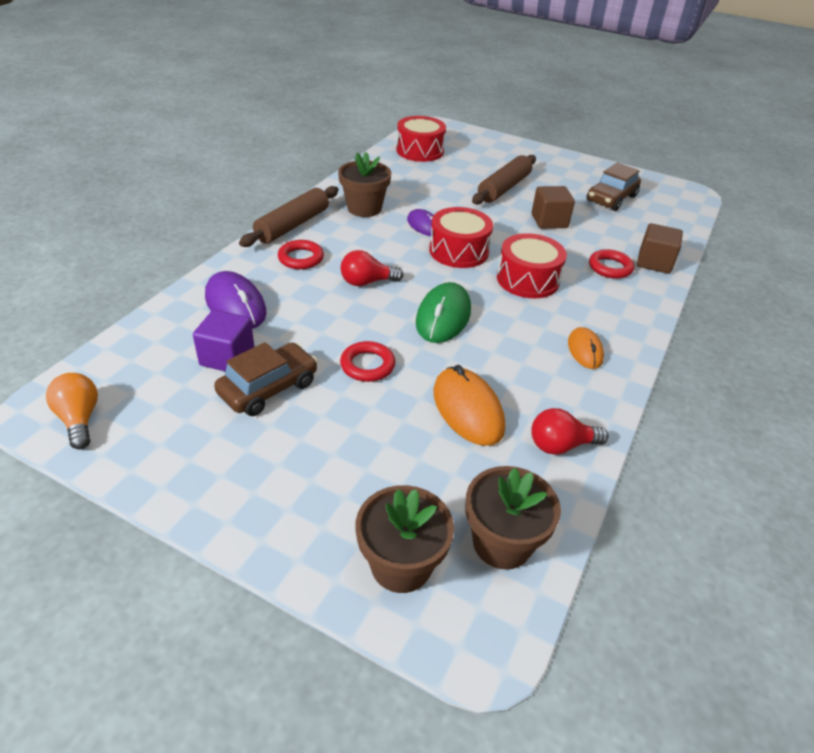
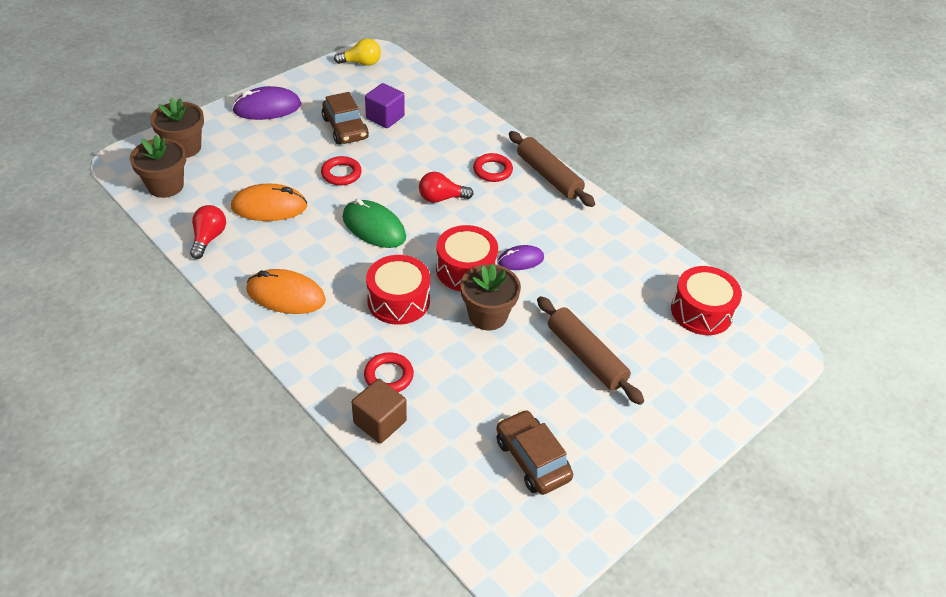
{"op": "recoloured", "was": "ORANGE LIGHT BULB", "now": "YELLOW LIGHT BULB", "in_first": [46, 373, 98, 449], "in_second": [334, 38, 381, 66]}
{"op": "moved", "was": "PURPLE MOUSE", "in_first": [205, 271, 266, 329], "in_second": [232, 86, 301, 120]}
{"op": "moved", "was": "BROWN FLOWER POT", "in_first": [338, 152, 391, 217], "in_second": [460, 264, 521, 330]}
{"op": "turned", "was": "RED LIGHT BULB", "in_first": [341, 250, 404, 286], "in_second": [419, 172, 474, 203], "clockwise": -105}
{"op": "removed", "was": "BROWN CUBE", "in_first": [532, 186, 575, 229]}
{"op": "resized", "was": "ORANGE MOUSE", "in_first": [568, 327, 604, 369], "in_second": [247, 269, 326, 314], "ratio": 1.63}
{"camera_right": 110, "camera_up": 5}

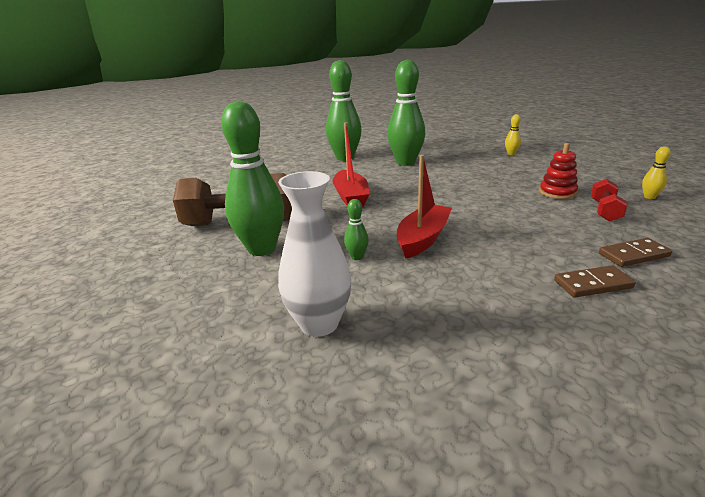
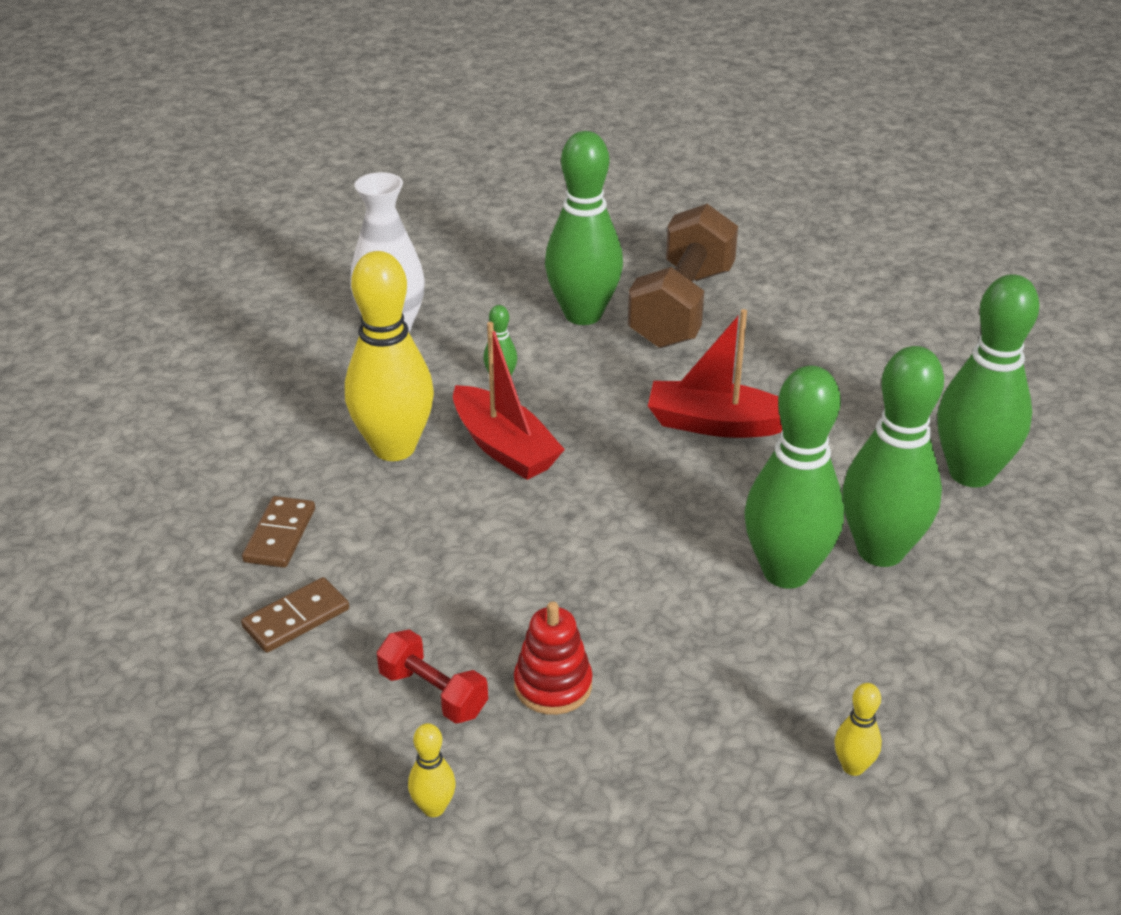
{"op": "turned", "was": "BROWN DOMINO", "in_first": [599, 238, 672, 267], "in_second": [241, 577, 349, 653], "clockwise": 45}
{"op": "added", "now": "YELLOW BOWLING PIN", "in_second": [345, 251, 434, 461]}
{"op": "added", "now": "GREEN BOWLING PIN", "in_second": [745, 366, 844, 589]}
{"camera_right": 110, "camera_up": 10}

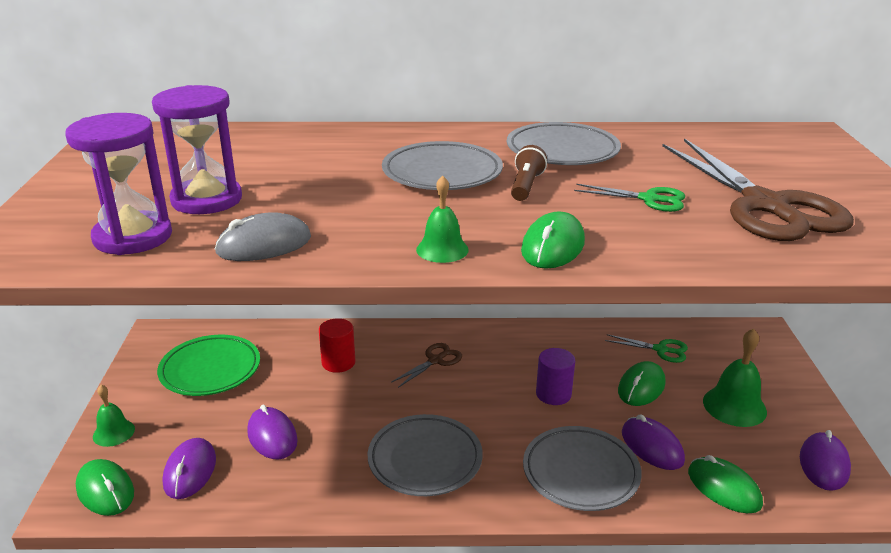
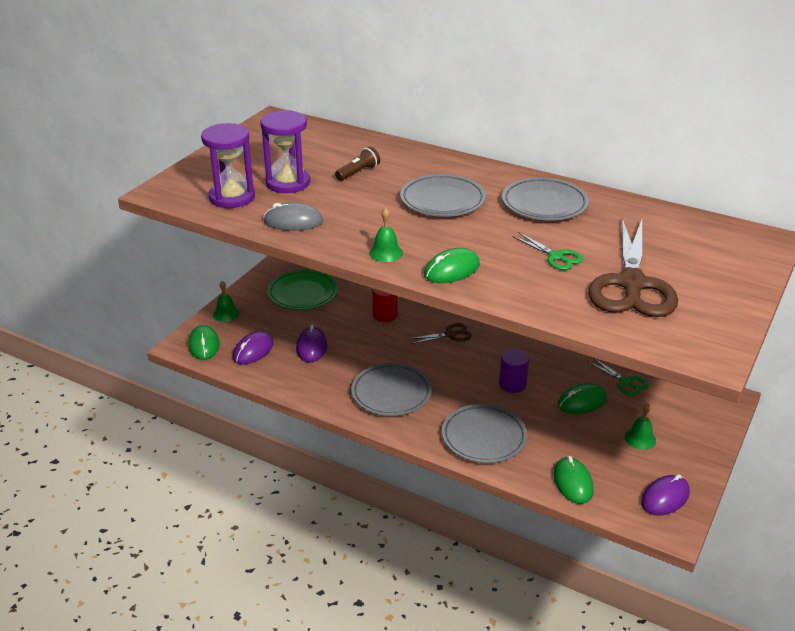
{"op": "moved", "was": "BROWN FLASHLIGHT", "in_first": [511, 145, 547, 201], "in_second": [335, 147, 380, 181]}
{"op": "removed", "was": "PURPLE MOUSE", "in_first": [622, 414, 685, 470]}
{"op": "resized", "was": "GREEN BELL", "in_first": [703, 328, 767, 427], "in_second": [625, 403, 656, 450], "ratio": 0.62}
{"camera_right": 30, "camera_up": 5}

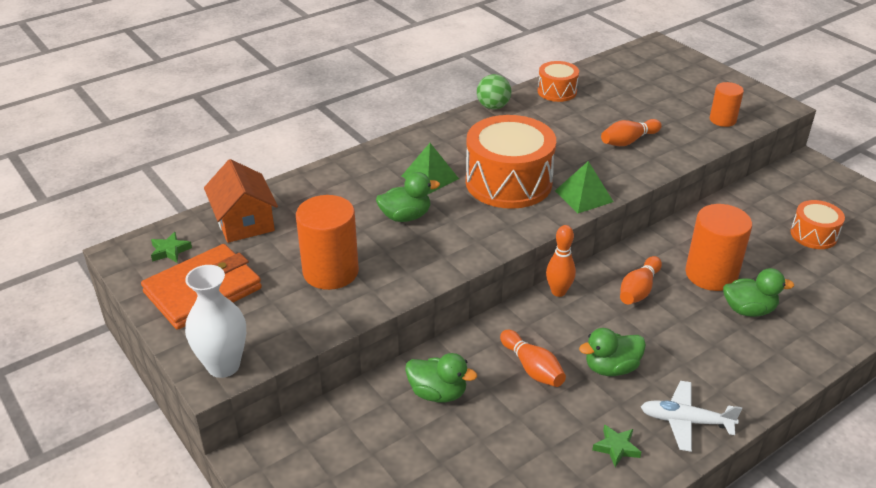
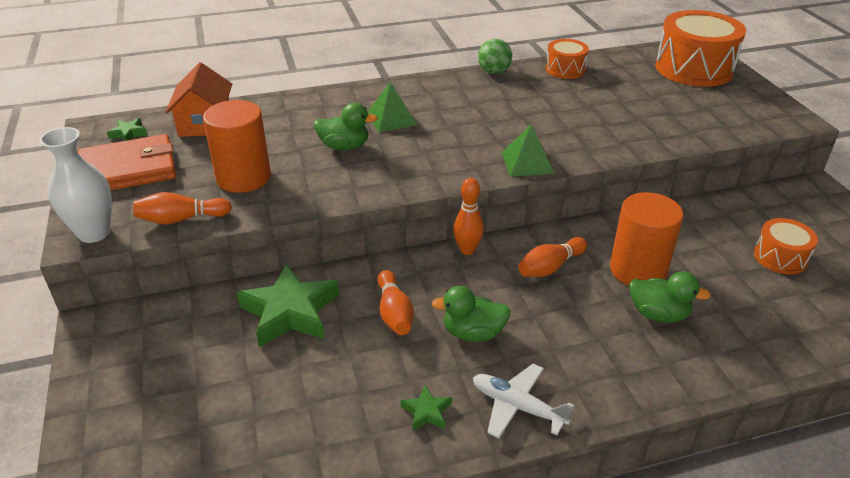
{"op": "replaced", "was": "GREEN DUCK", "now": "GREEN STAR", "in_first": [405, 353, 477, 403], "in_second": [237, 263, 339, 347]}
{"op": "moved", "was": "ORANGE DRUM", "in_first": [466, 115, 556, 209], "in_second": [656, 10, 746, 87]}
{"op": "moved", "was": "ORANGE BOWLING PIN", "in_first": [601, 119, 662, 146], "in_second": [133, 192, 232, 224]}
{"op": "removed", "was": "ORANGE CYLINDER", "in_first": [710, 82, 744, 127]}
{"camera_right": 20, "camera_up": 0}

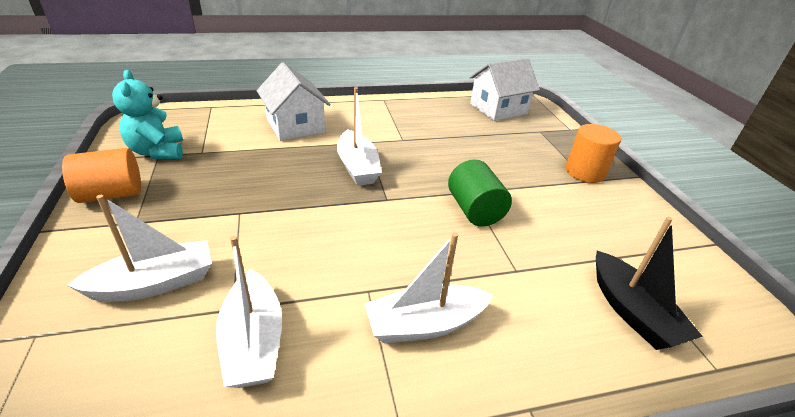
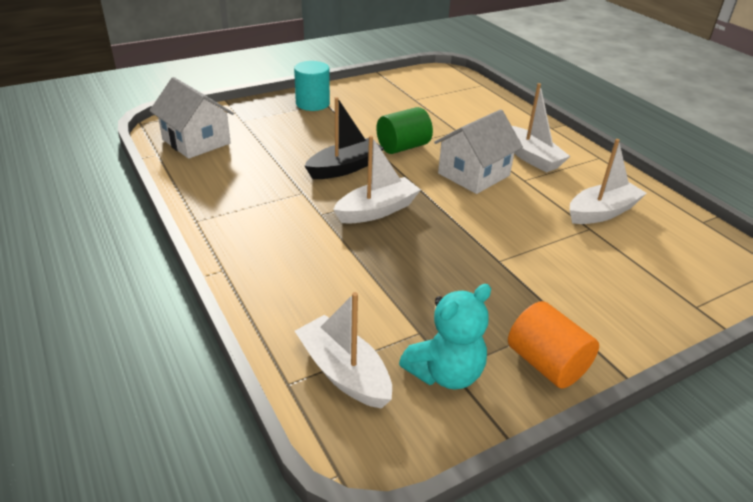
{"op": "moved", "was": "WHITE BOAT", "in_first": [67, 195, 212, 302], "in_second": [295, 292, 392, 409]}
{"op": "moved", "was": "WHITE HOUSE", "in_first": [257, 62, 331, 141], "in_second": [434, 109, 523, 194]}
{"op": "recoloured", "was": "ORANGE CYLINDER", "now": "TURQUOISE CYLINDER", "in_first": [565, 124, 621, 183], "in_second": [294, 61, 330, 111]}
{"op": "moved", "was": "BLACK BOAT", "in_first": [596, 217, 703, 350], "in_second": [305, 97, 384, 179]}
{"camera_right": -105, "camera_up": 0}

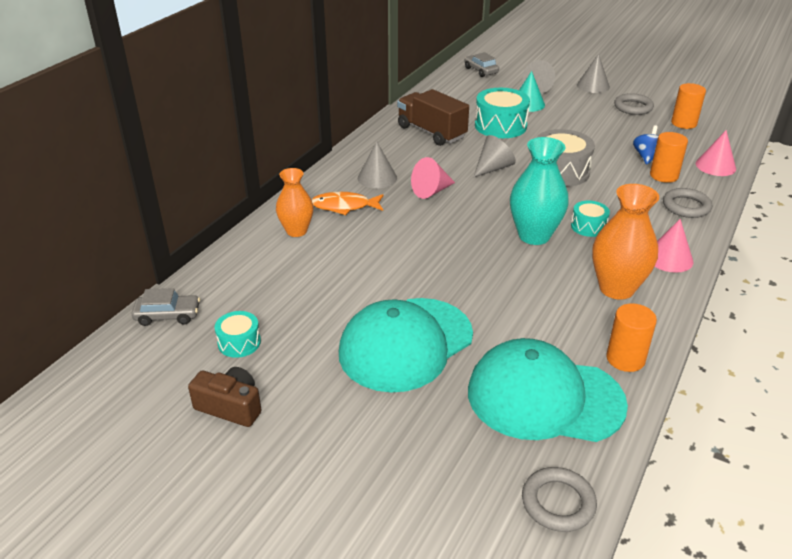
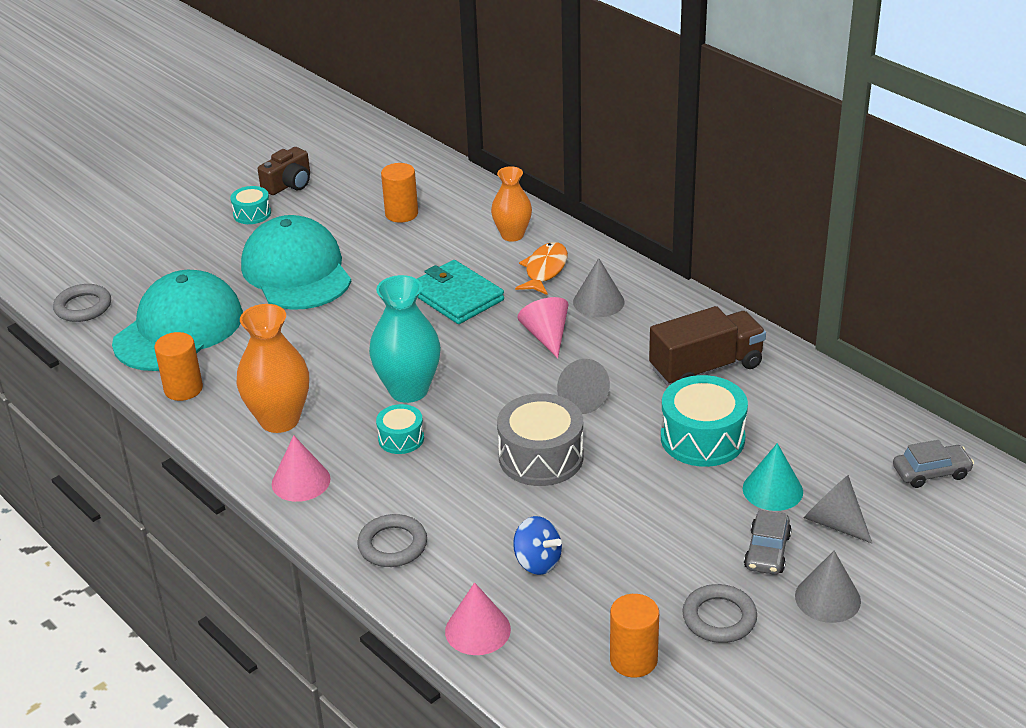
{"op": "moved", "was": "GREY CAR", "in_first": [132, 288, 200, 326], "in_second": [744, 510, 792, 575]}
{"op": "moved", "was": "TURQUOISE DRUM", "in_first": [215, 311, 261, 358], "in_second": [230, 186, 271, 224]}
{"op": "moved", "was": "ORANGE CYLINDER", "in_first": [650, 132, 688, 183], "in_second": [381, 163, 418, 223]}
{"op": "added", "now": "TURQUOISE WALLET", "in_second": [417, 260, 504, 324]}
{"camera_right": 110, "camera_up": 0}

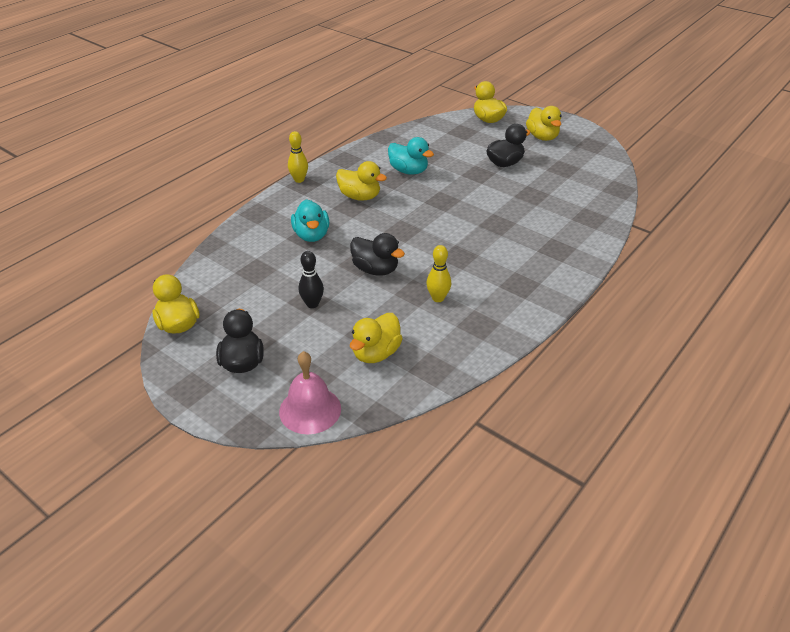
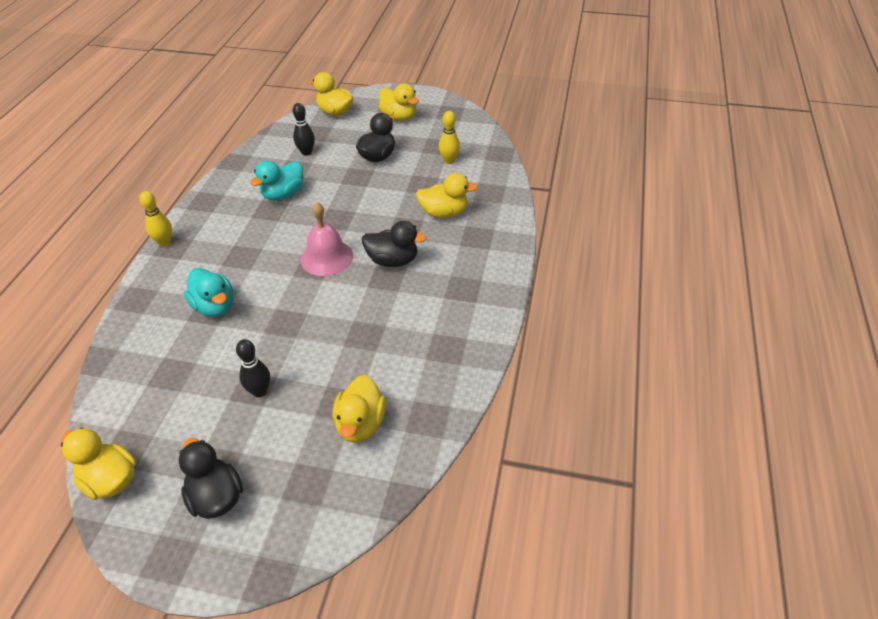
{"op": "moved", "was": "PINK BELL", "in_first": [279, 351, 341, 434], "in_second": [301, 202, 353, 276]}
{"op": "moved", "was": "YELLOW DUCK", "in_first": [336, 161, 387, 201], "in_second": [416, 173, 478, 218]}
{"op": "moved", "was": "BLACK DUCK", "in_first": [350, 233, 405, 276], "in_second": [362, 221, 427, 267]}
{"op": "turned", "was": "TURQUOISE DUCK", "in_first": [388, 137, 434, 175], "in_second": [250, 160, 303, 201], "clockwise": 120}
{"op": "moved", "was": "YELLOW BOWLING PIN", "in_first": [426, 245, 451, 302], "in_second": [439, 111, 460, 164]}
{"op": "added", "now": "BLACK BOWLING PIN", "in_second": [293, 103, 315, 156]}
{"camera_right": -25, "camera_up": 5}

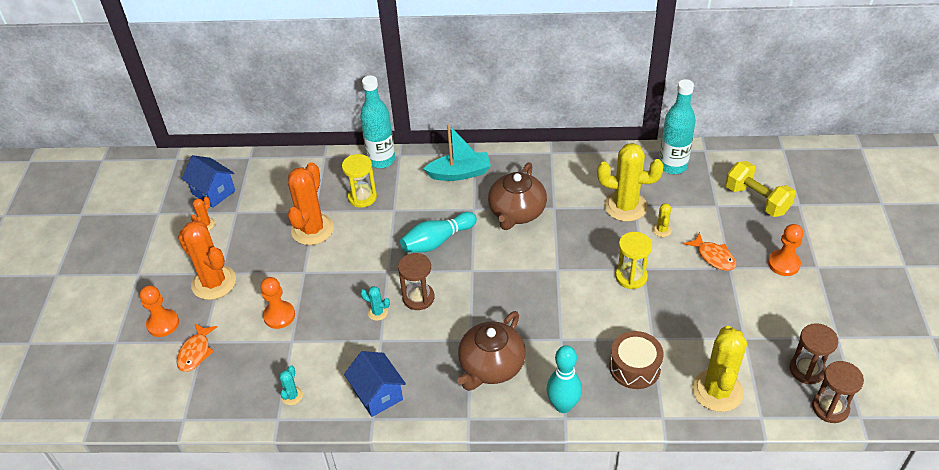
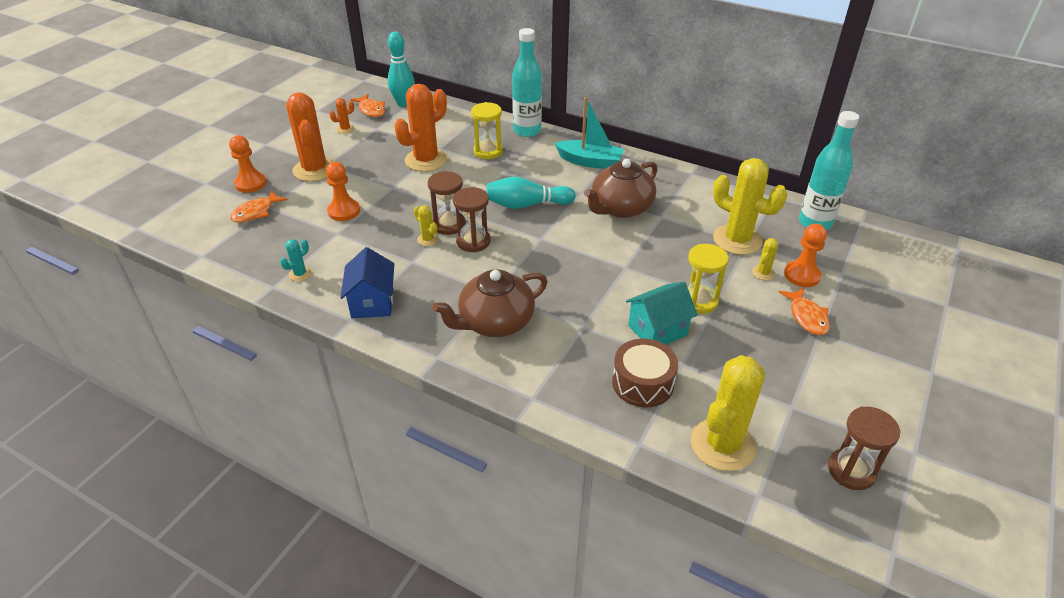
{"op": "replaced", "was": "BLUE HOUSE", "now": "ORANGE FISH", "in_first": [182, 155, 235, 208], "in_second": [350, 94, 385, 117]}
{"op": "recoloured", "was": "TURQUOISE CACTUS", "now": "YELLOW CACTUS", "in_first": [360, 286, 390, 321], "in_second": [414, 205, 439, 246]}
{"op": "moved", "was": "TURQUOISE BOWLING PIN", "in_first": [546, 345, 582, 413], "in_second": [388, 32, 415, 107]}
{"op": "removed", "was": "YELLOW DUMBBELL", "in_first": [725, 161, 796, 217]}
{"op": "moved", "was": "ORANGE PAWN", "in_first": [768, 224, 804, 276], "in_second": [784, 224, 827, 287]}
{"op": "moved", "was": "BROWN HOURGLASS", "in_first": [812, 361, 864, 423], "in_second": [428, 171, 466, 235]}
{"op": "added", "now": "TURQUOISE HOUSE", "in_second": [626, 282, 698, 345]}
{"camera_right": 25, "camera_up": -5}

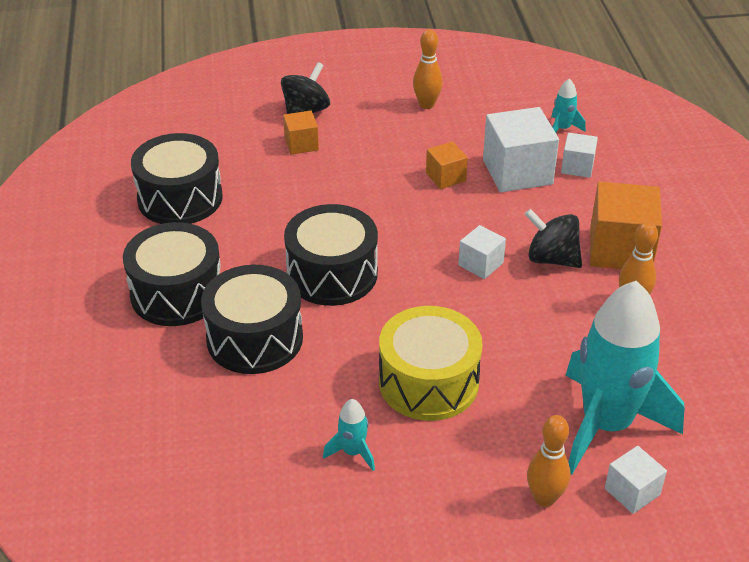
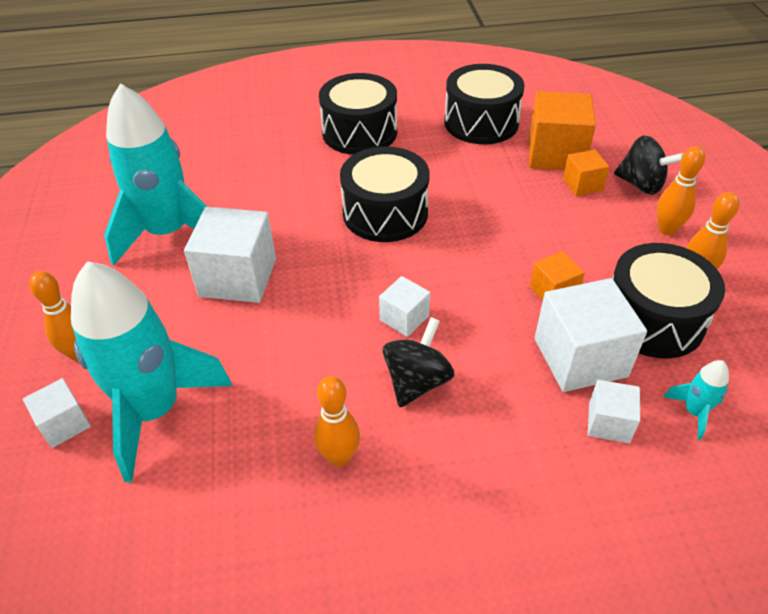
{"op": "moved", "was": "BLACK DRUM", "in_first": [201, 265, 303, 374], "in_second": [612, 243, 725, 358]}
{"op": "resized", "was": "TURQUOISE ROCKET", "in_first": [323, 399, 375, 471], "in_second": [104, 83, 208, 266], "ratio": 2.5}
{"op": "replaced", "was": "YELLOW DRUM", "now": "WHITE CUBE", "in_first": [379, 306, 482, 421], "in_second": [184, 207, 276, 303]}
{"op": "moved", "was": "ORANGE CUBE", "in_first": [590, 182, 662, 269], "in_second": [529, 91, 596, 170]}
{"op": "added", "now": "ORANGE BOWLING PIN", "in_second": [657, 146, 705, 235]}
{"camera_right": 90, "camera_up": 5}

